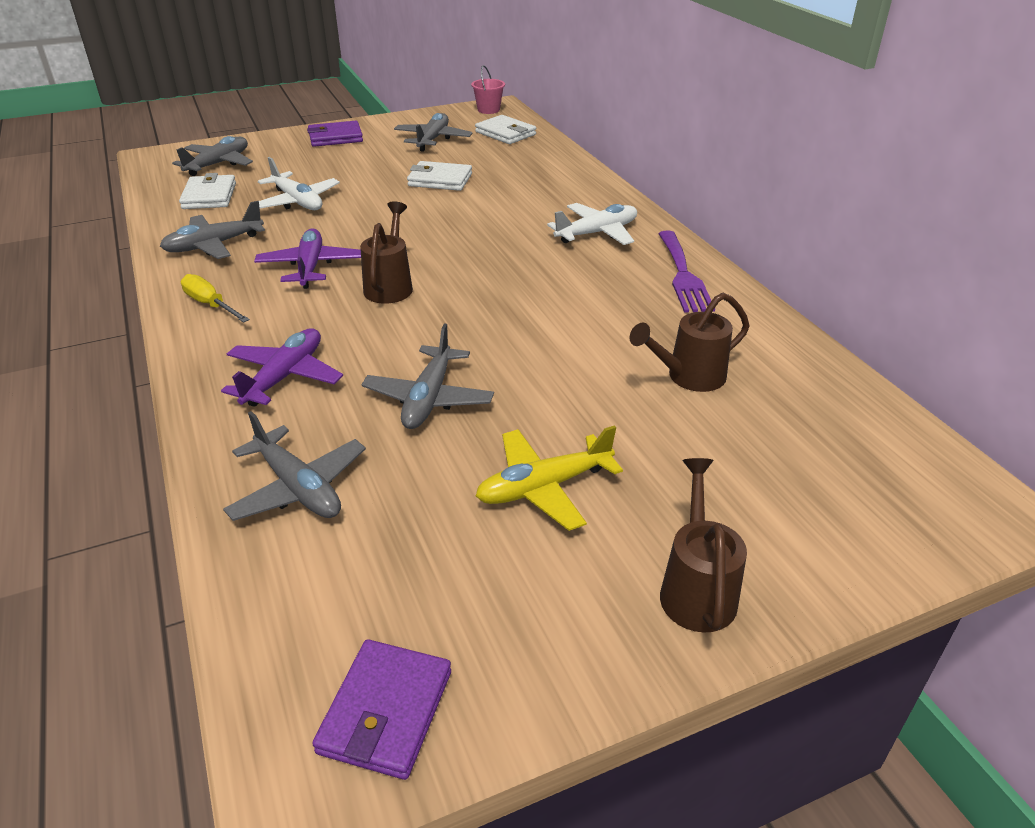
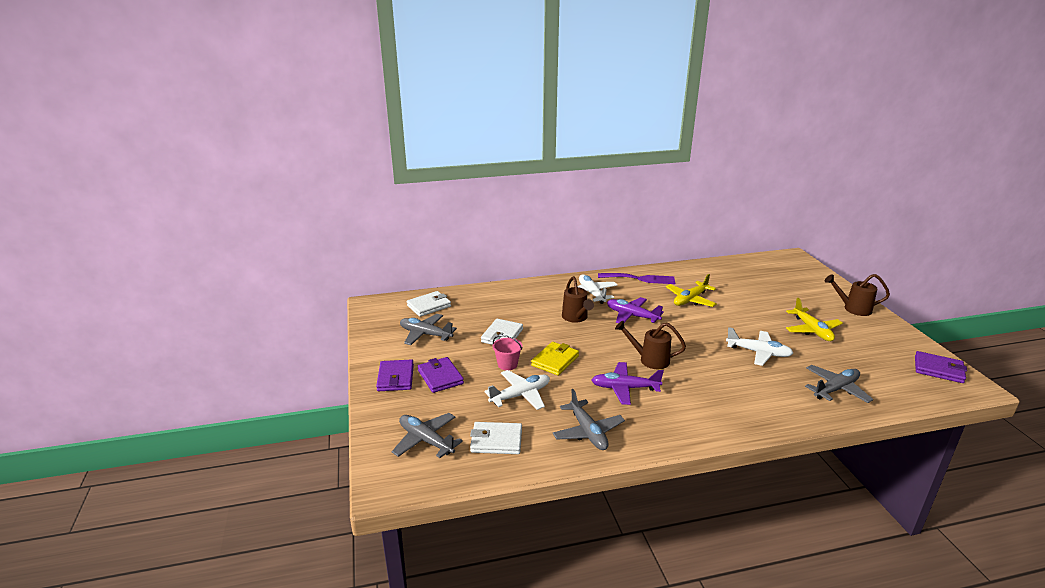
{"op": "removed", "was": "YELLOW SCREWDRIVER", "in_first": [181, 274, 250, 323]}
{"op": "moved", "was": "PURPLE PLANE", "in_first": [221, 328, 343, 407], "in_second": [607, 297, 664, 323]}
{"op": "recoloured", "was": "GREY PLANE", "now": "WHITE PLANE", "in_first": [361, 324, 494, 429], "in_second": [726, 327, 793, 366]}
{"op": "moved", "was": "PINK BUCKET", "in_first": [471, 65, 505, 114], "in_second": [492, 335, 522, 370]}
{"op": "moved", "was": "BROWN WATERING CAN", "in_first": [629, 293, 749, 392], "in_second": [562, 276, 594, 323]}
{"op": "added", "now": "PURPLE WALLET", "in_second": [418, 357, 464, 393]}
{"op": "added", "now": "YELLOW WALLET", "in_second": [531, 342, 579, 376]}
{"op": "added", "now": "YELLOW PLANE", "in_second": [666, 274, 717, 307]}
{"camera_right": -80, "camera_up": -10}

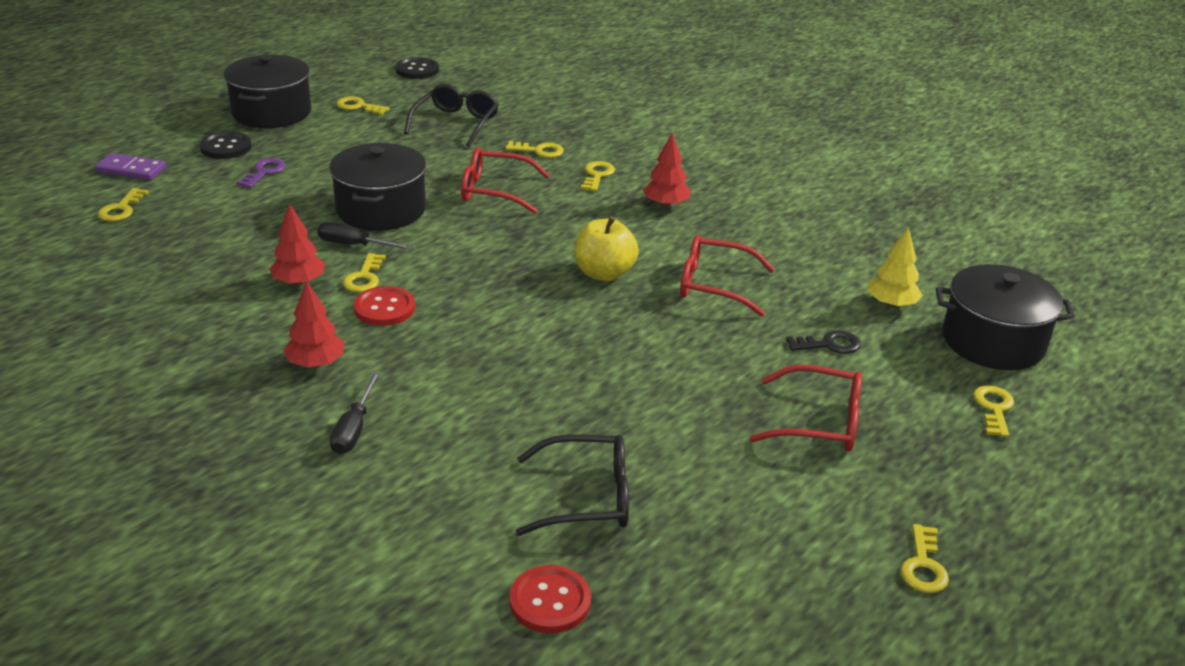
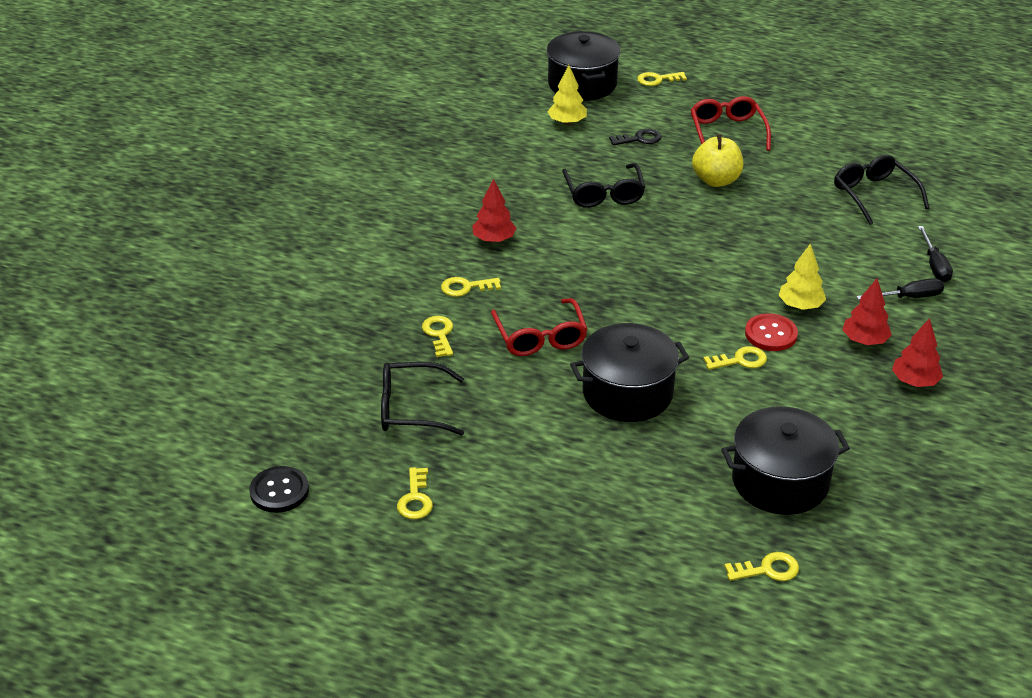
{"op": "removed", "was": "PURPLE DOMINO", "in_first": [95, 153, 166, 180]}
{"op": "removed", "was": "BLACK BUTTON", "in_first": [200, 132, 252, 159]}
{"op": "moved", "was": "BLACK POT", "in_first": [224, 55, 311, 128], "in_second": [721, 406, 850, 515]}
{"op": "removed", "was": "PURPLE KEY", "in_first": [236, 158, 286, 188]}
{"op": "moved", "was": "RED TREE", "in_first": [269, 204, 325, 286], "in_second": [892, 318, 943, 387]}
{"op": "moved", "was": "BLACK SCREWDRIVER", "in_first": [318, 222, 414, 250], "in_second": [918, 226, 953, 282]}
{"op": "removed", "was": "RED BUTTON", "in_first": [510, 565, 591, 633]}
{"op": "moved", "was": "YELLOW APPLE", "in_first": [574, 216, 639, 281], "in_second": [692, 134, 743, 187]}
{"op": "recoloured", "was": "RED GLASSES", "now": "BLACK GLASSES", "in_first": [680, 235, 775, 317], "in_second": [562, 163, 645, 208]}
{"op": "turned", "was": "BLACK KEY", "in_first": [786, 330, 861, 354], "in_second": [609, 129, 662, 145], "clockwise": 105}
{"op": "removed", "was": "YELLOW KEY", "in_first": [900, 524, 949, 593]}
{"op": "added", "now": "YELLOW TREE", "in_second": [779, 243, 826, 310]}
{"camera_right": -110, "camera_up": 5}

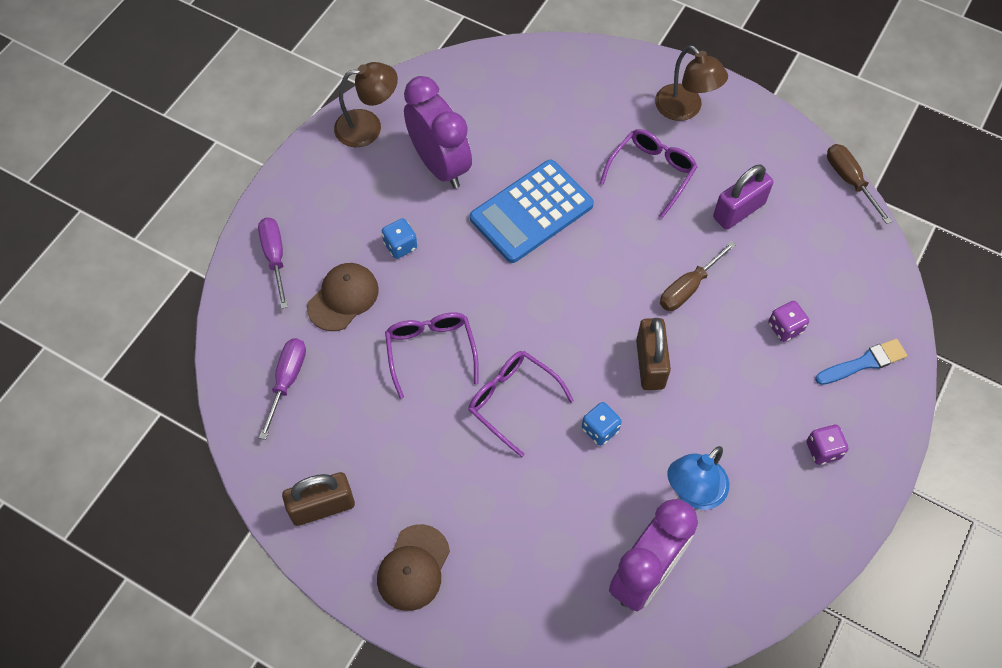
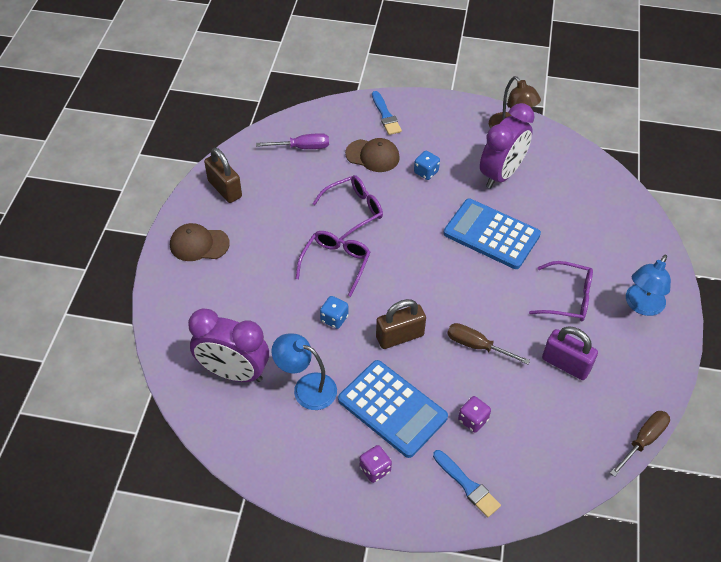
{"op": "replaced", "was": "PURPLE SCREWDRIVER", "now": "BLUE BRUSH", "in_first": [258, 217, 288, 309], "in_second": [372, 91, 402, 135]}
{"op": "recoloured", "was": "BROWN LAMP", "now": "BLUE LAMP", "in_first": [655, 45, 728, 121], "in_second": [626, 255, 671, 316]}
{"op": "added", "now": "BLUE CALCULATOR", "in_second": [338, 360, 448, 458]}
{"camera_right": 70, "camera_up": -10}

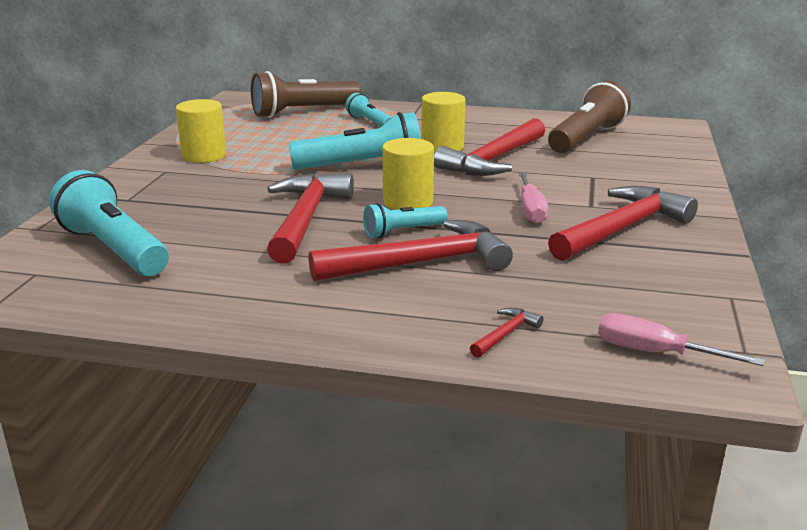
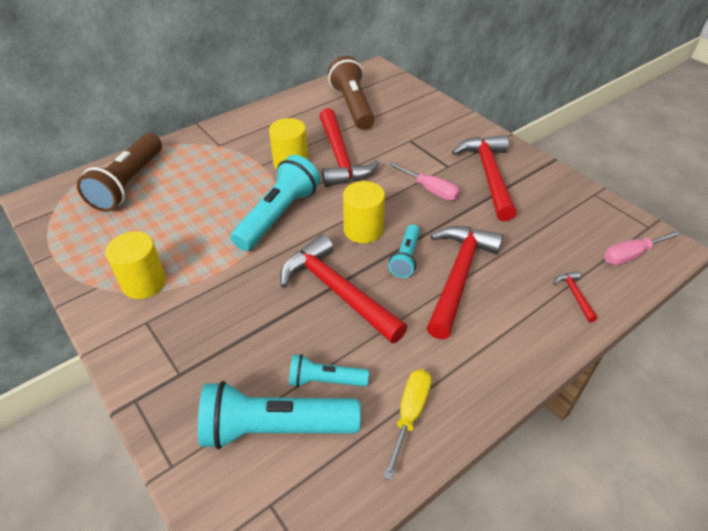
{"op": "moved", "was": "TURQUOISE FLASHLIGHT", "in_first": [345, 93, 392, 127], "in_second": [289, 354, 369, 387]}
{"op": "added", "now": "YELLOW SCREWDRIVER", "in_second": [384, 369, 431, 480]}
{"camera_right": -50, "camera_up": 20}

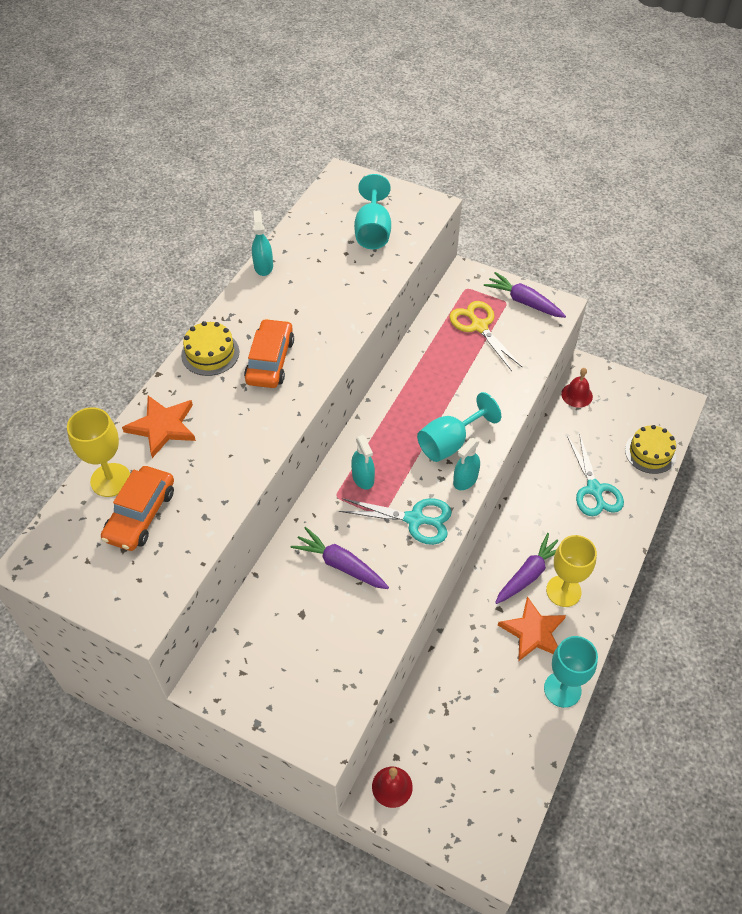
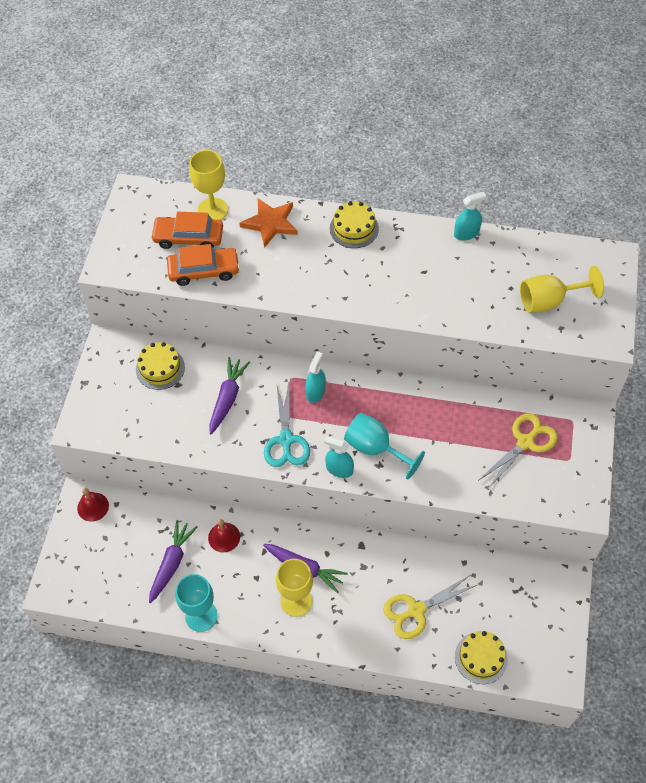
{"op": "moved", "was": "ORANGE CAR", "in_first": [244, 319, 294, 388], "in_second": [167, 244, 240, 286]}
{"op": "turned", "was": "TURQUOISE SPRAY BOTTLE", "in_first": [351, 435, 375, 490], "in_second": [305, 351, 326, 403], "clockwise": 150}
{"op": "recoloured", "was": "TURQUOISE GOBLET", "now": "YELLOW GOBLET", "in_first": [354, 174, 391, 249], "in_second": [520, 266, 604, 313]}
{"op": "moved", "was": "PURPLE CARROT", "in_first": [484, 272, 566, 318], "in_second": [149, 520, 197, 603]}
{"op": "removed", "was": "ORANGE STAR", "in_first": [498, 596, 566, 662]}
{"op": "moved", "was": "RED BELL", "in_first": [561, 368, 593, 408], "in_second": [208, 519, 240, 552]}
{"op": "recoloured", "was": "TURQUOISE SCISSORS", "now": "YELLOW SCISSORS", "in_first": [567, 433, 624, 516], "in_second": [383, 575, 477, 639]}
{"op": "added", "now": "YELLOW CAKE", "in_second": [136, 342, 185, 390]}
{"camera_right": 75, "camera_up": 5}

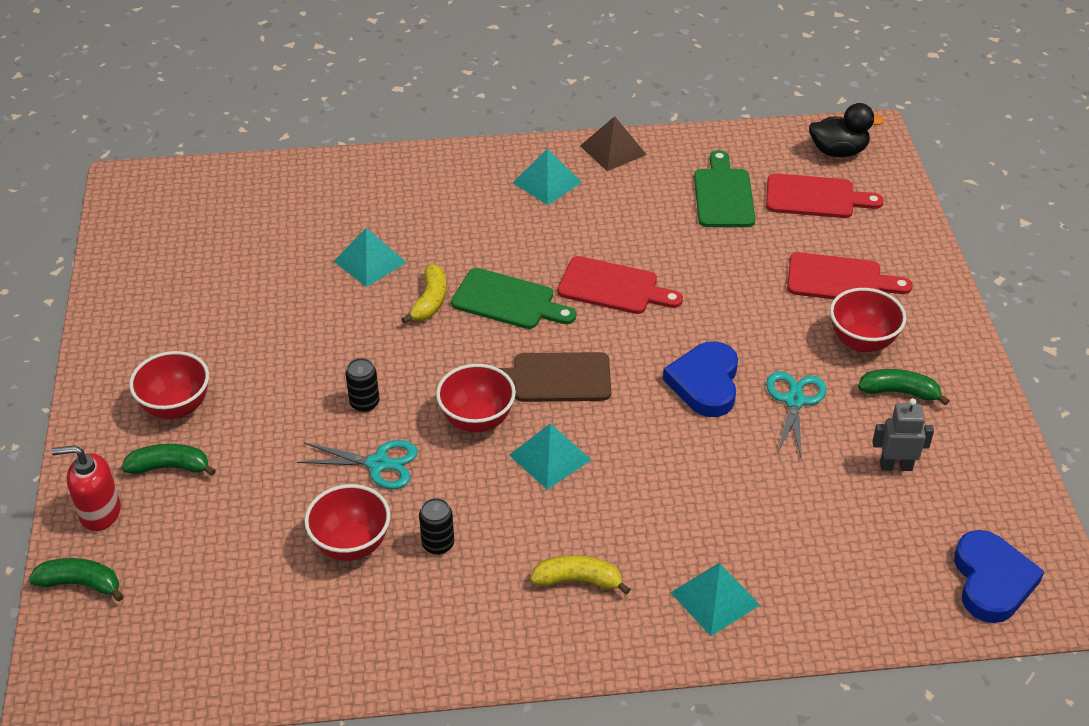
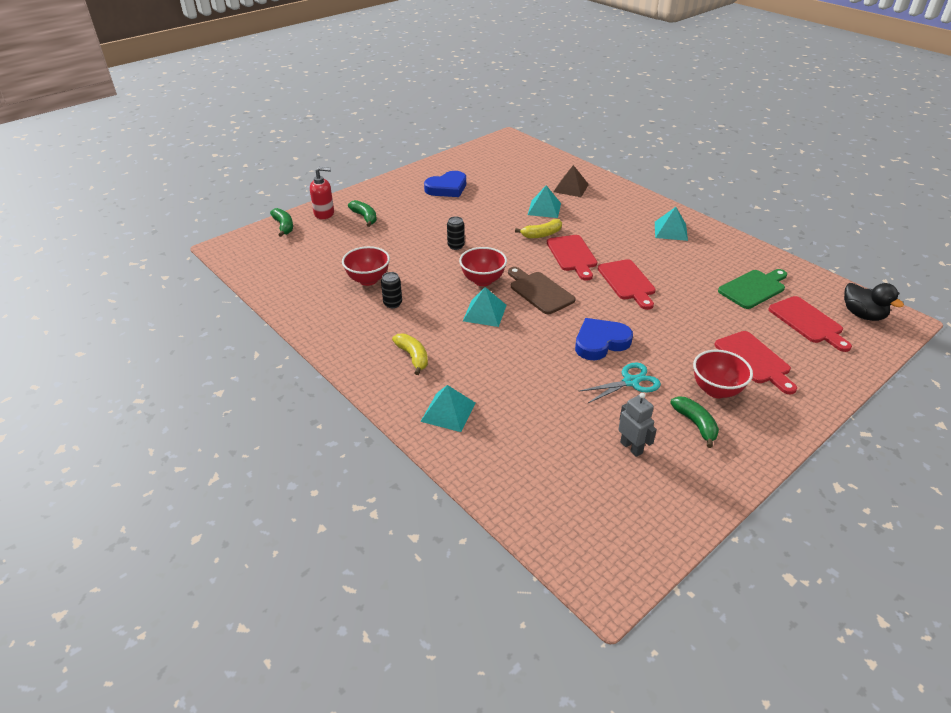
{"op": "turned", "was": "RED SOAP DISPENSER", "in_first": [51, 445, 121, 531], "in_second": [310, 167, 334, 219], "clockwise": 120}
{"op": "removed", "was": "RED BOWL", "in_first": [129, 351, 209, 419]}
{"op": "removed", "was": "TURQUOISE SCISSORS", "in_first": [297, 440, 418, 489]}
{"op": "recoloured", "was": "GREEN CUTTING BOARD", "now": "RED CUTTING BOARD", "in_first": [451, 268, 576, 329], "in_second": [547, 235, 597, 281]}
{"op": "moved", "was": "BROWN PYRAMID", "in_first": [580, 116, 647, 171], "in_second": [554, 165, 589, 197]}
{"op": "moved", "was": "BLUE HEART", "in_first": [954, 530, 1045, 623], "in_second": [424, 171, 466, 197]}
{"camera_right": 55, "camera_up": -5}

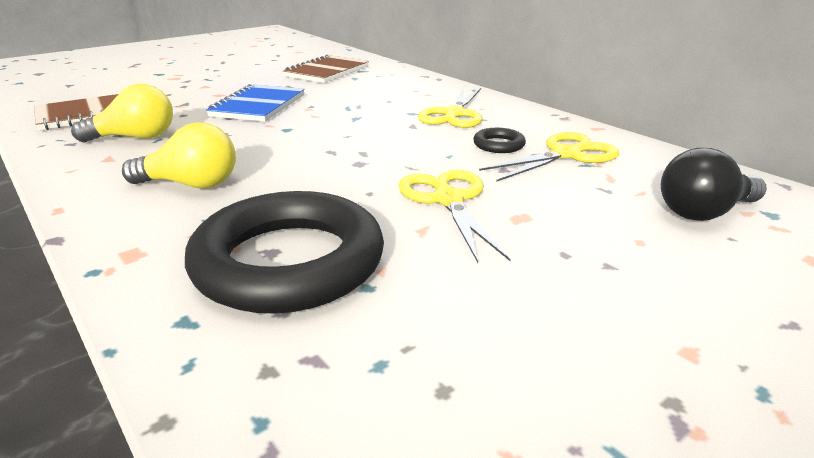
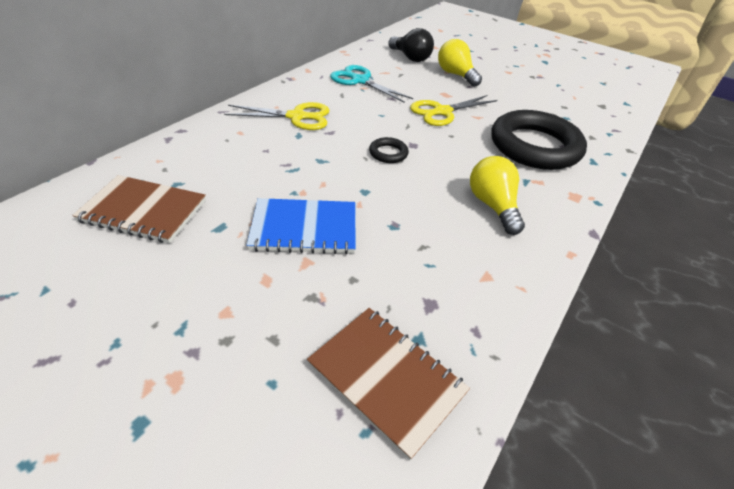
{"op": "moved", "was": "YELLOW LIGHT BULB", "in_first": [71, 84, 173, 142], "in_second": [438, 39, 482, 87]}
{"op": "moved", "was": "BLACK RING", "in_first": [473, 128, 526, 153], "in_second": [369, 137, 409, 163]}
{"op": "recoloured", "was": "YELLOW SCISSORS", "now": "TURQUOISE SCISSORS", "in_first": [479, 132, 619, 182], "in_second": [330, 65, 413, 103]}
{"camera_right": -110, "camera_up": 15}

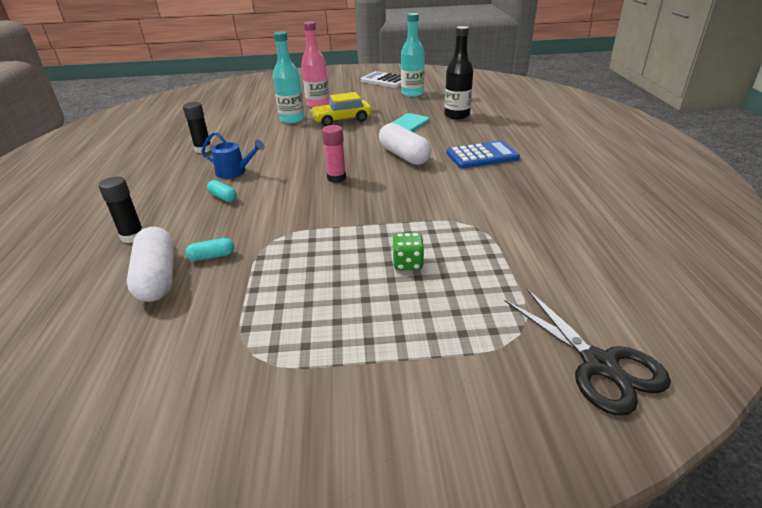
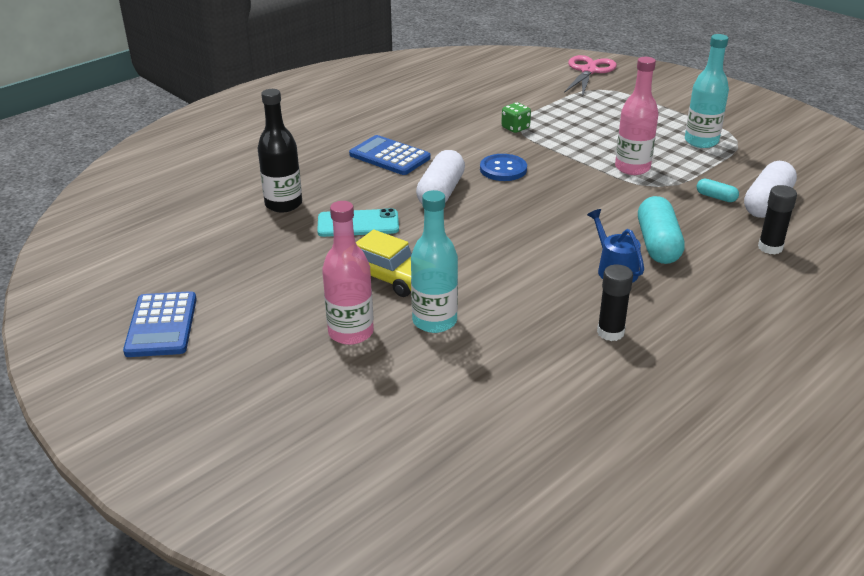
{"op": "resized", "was": "TURQUOISE CAPSULE", "in_first": [207, 180, 237, 202], "in_second": [638, 196, 685, 264], "ratio": 2.04}
{"op": "removed", "was": "PINK GLUE STICK", "in_first": [322, 125, 346, 183]}
{"op": "recoloured", "was": "WHITE CALCULATOR", "now": "BLUE CALCULATOR", "in_first": [361, 71, 401, 88], "in_second": [123, 291, 197, 357]}
{"op": "moved", "was": "GREEN DICE", "in_first": [392, 233, 424, 270], "in_second": [501, 102, 531, 133]}
{"op": "moved", "was": "TURQUOISE BOTTLE", "in_first": [401, 13, 425, 97], "in_second": [685, 34, 729, 148]}
{"op": "recoloured", "was": "BLACK SCISSORS", "now": "PINK SCISSORS", "in_first": [504, 289, 671, 416], "in_second": [564, 55, 617, 96]}
{"op": "added", "now": "BLUE BUTTON", "in_second": [480, 154, 527, 181]}
{"op": "added", "now": "PINK BOTTLE", "in_second": [615, 57, 659, 175]}
{"camera_right": -130, "camera_up": 0}

